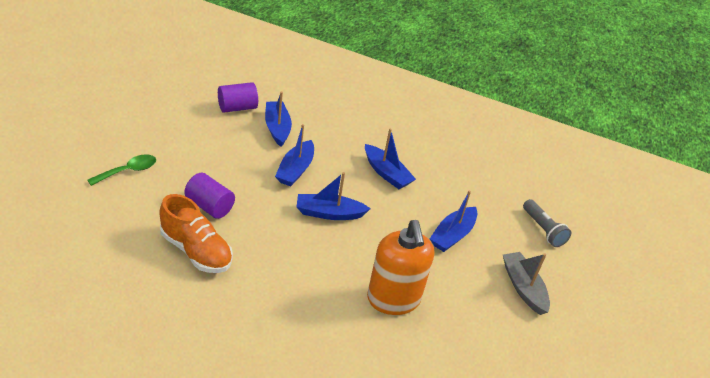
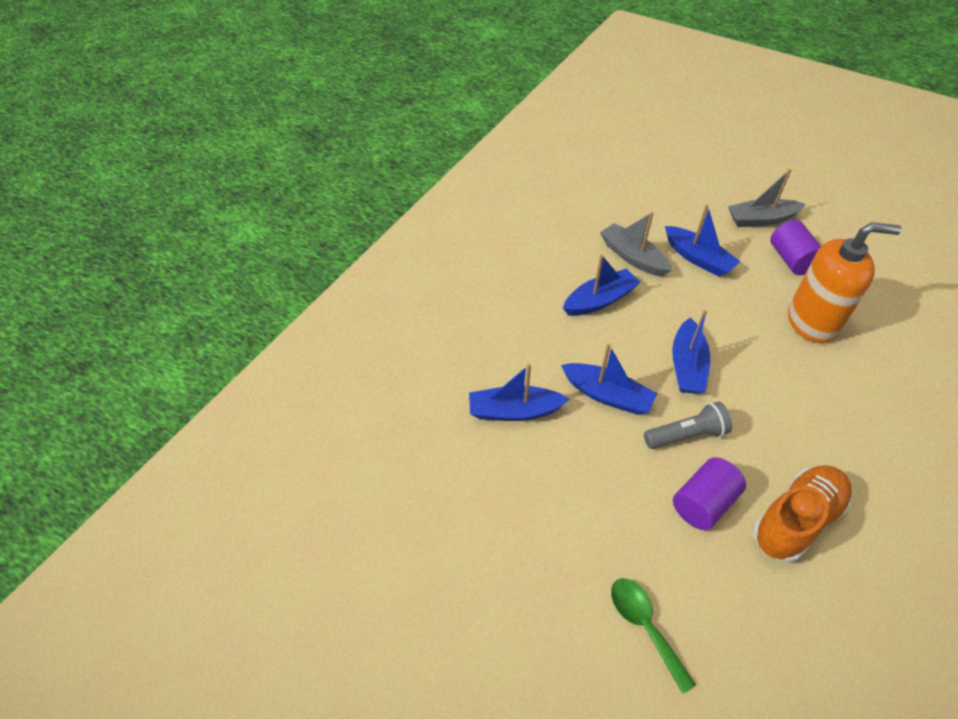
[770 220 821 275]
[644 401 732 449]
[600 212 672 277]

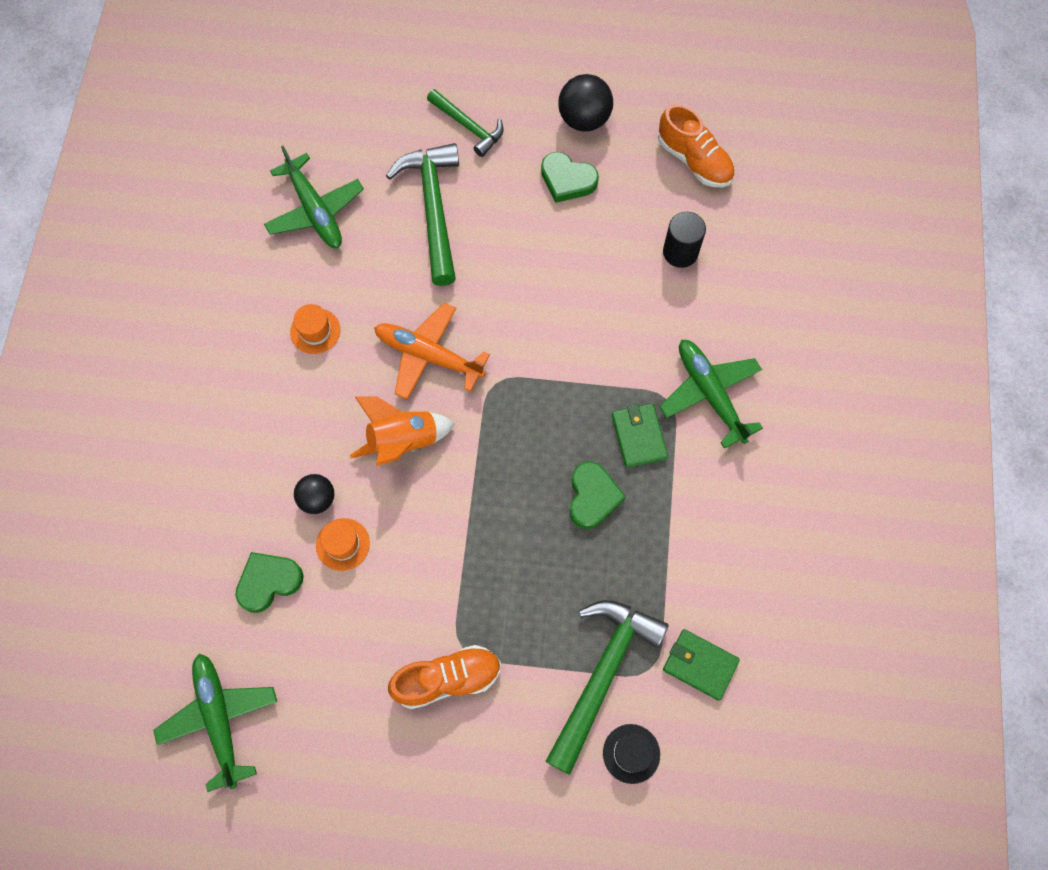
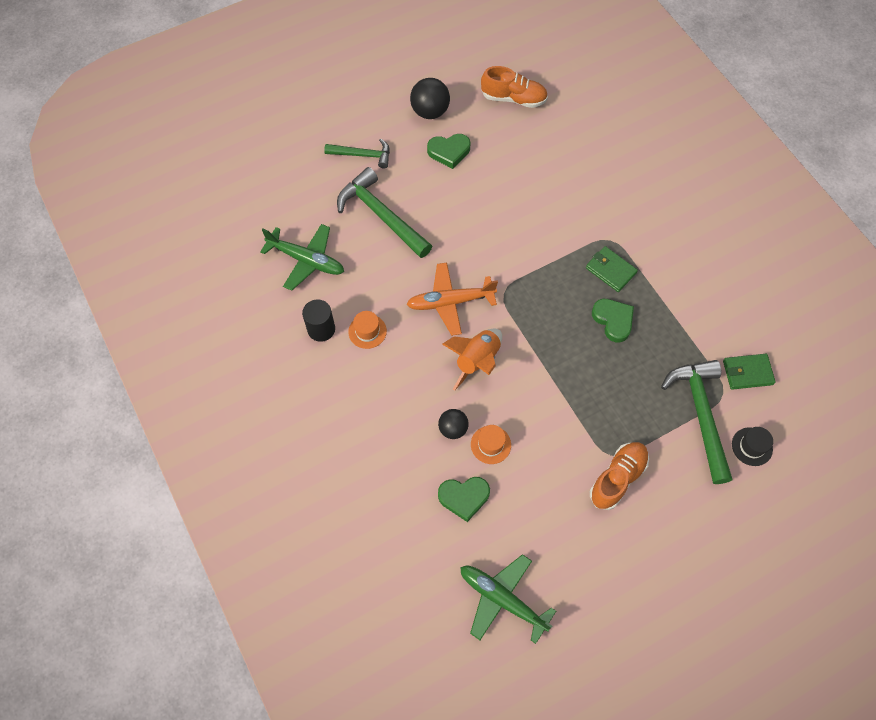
[302 299 335 342]
[659 340 763 449] (first image)
[438 477 490 522]

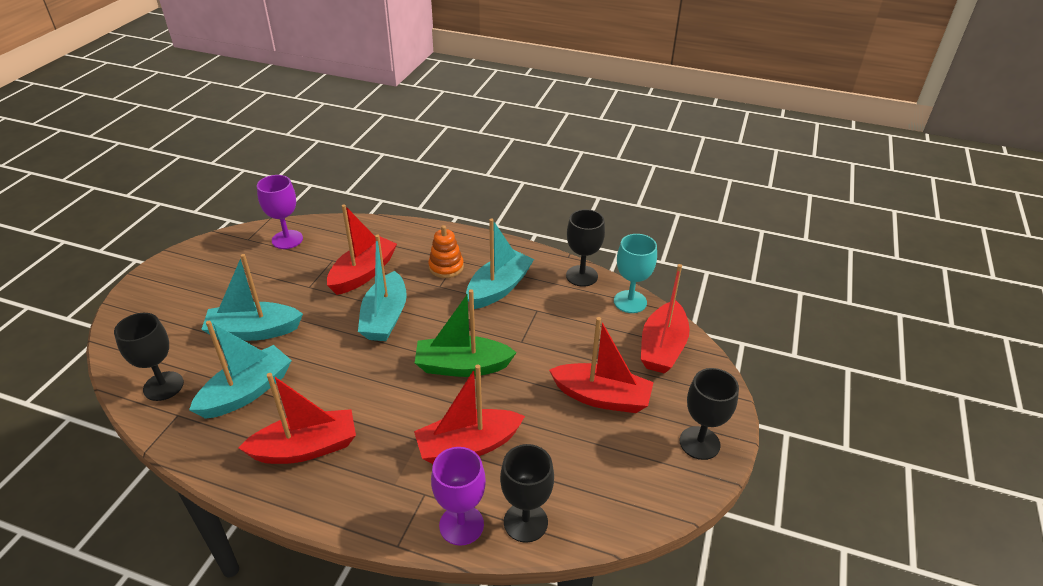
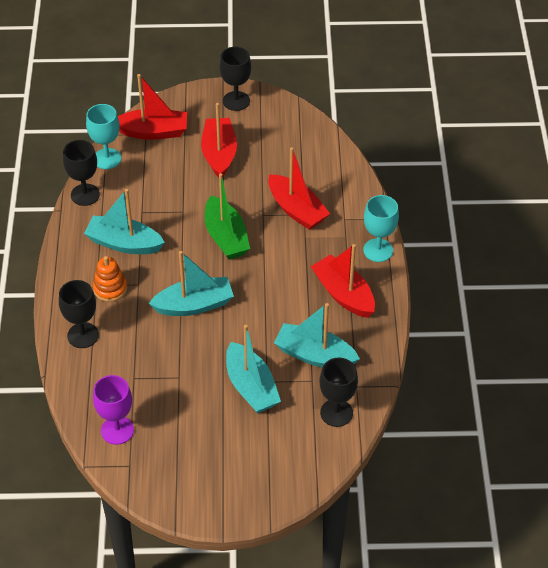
[327 204 397 295] (first image)
[59 280 99 348]
[431 447 486 546] (first image)
[363 195 399 262]

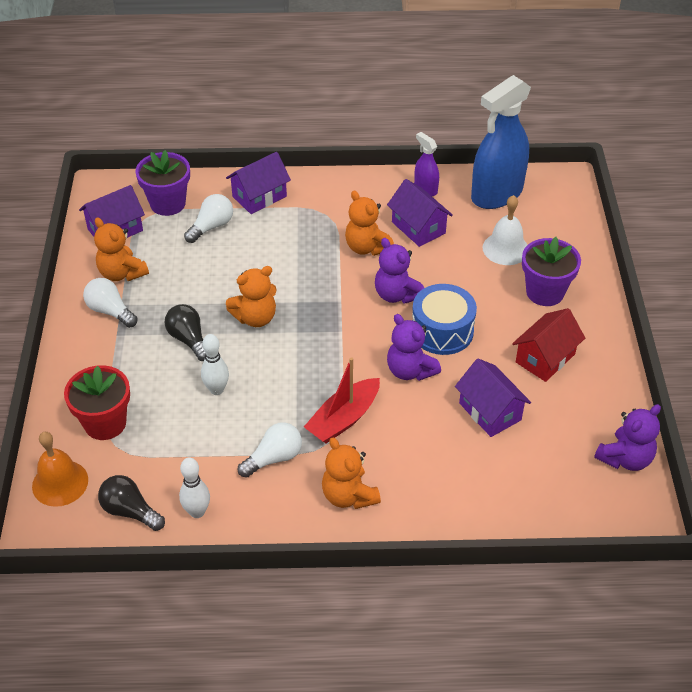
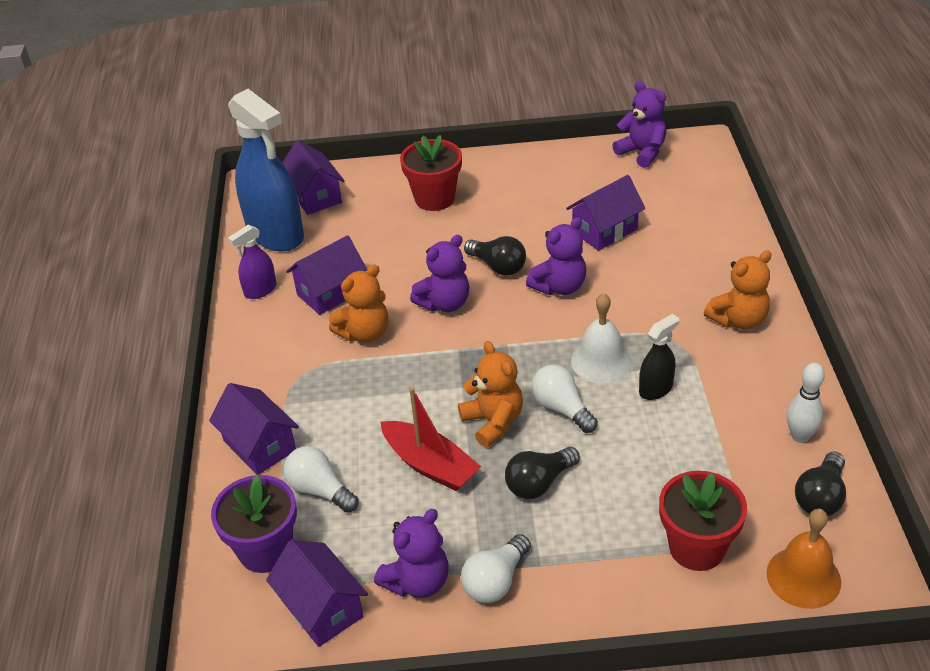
[571 293 632 383]
[374 509 449 598]
[400 135 462 211]
[464 236 526 276]
[512 308 585 382] (first image)
[201 334 229 395] (first image)
[381 387 481 491]
[531 365 598 433]
[282 140 345 215]
[639 314 679 400]

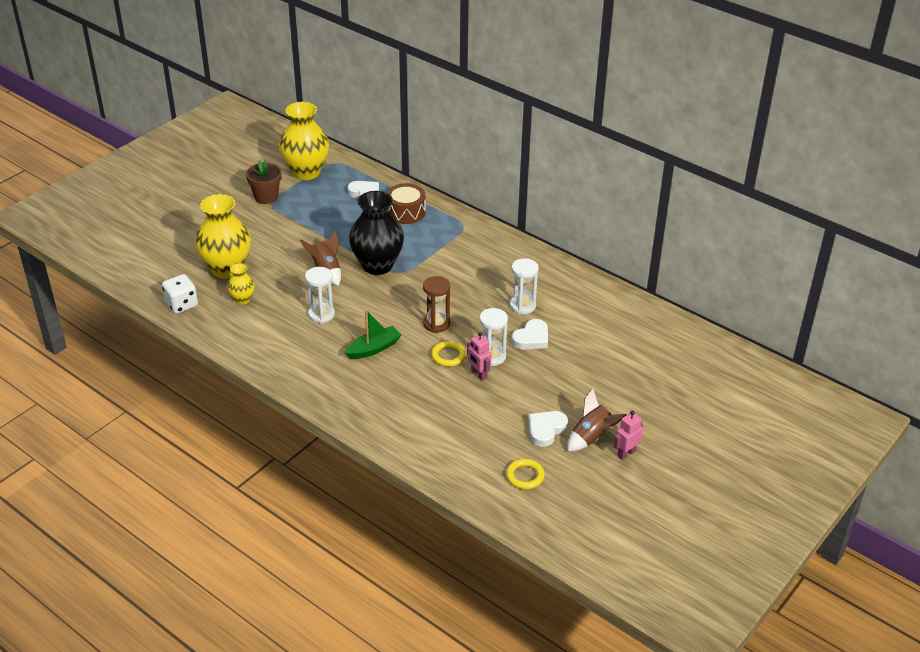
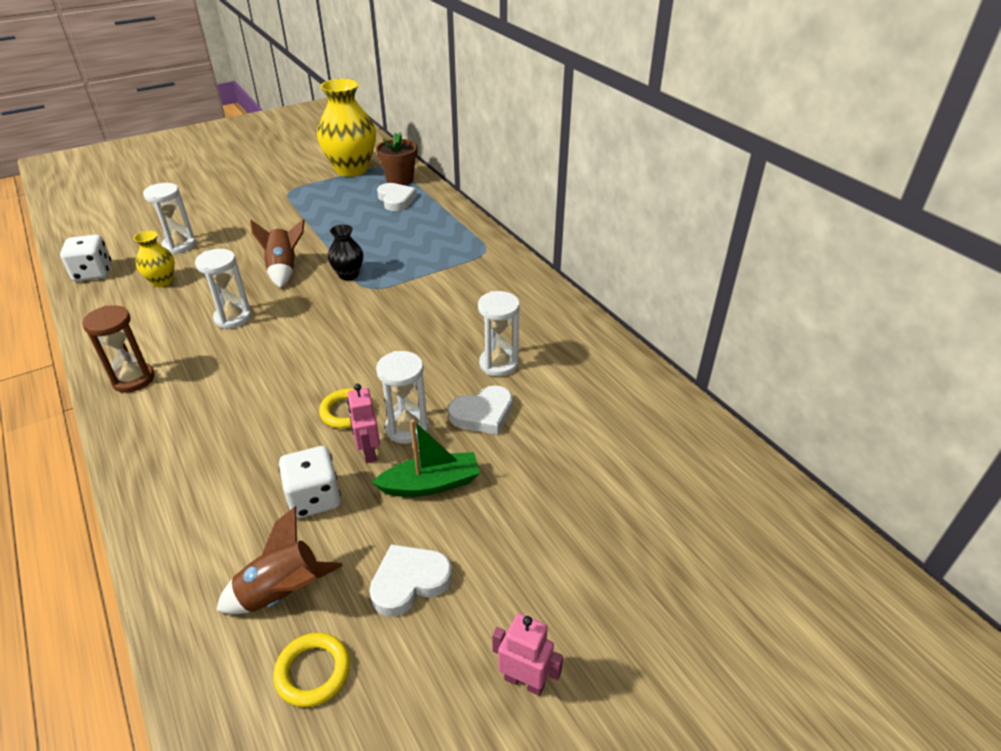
[376 132 417 185]
[387 183 426 224] (first image)
[328 224 363 280]
[143 183 196 254]
[82 305 154 393]
[372 419 480 497]
[216 506 343 614]
[492 613 563 696]
[279 446 341 518]

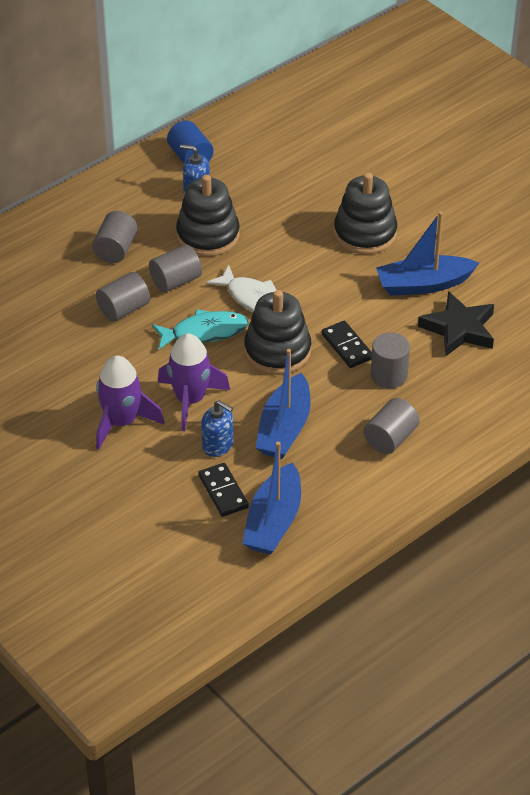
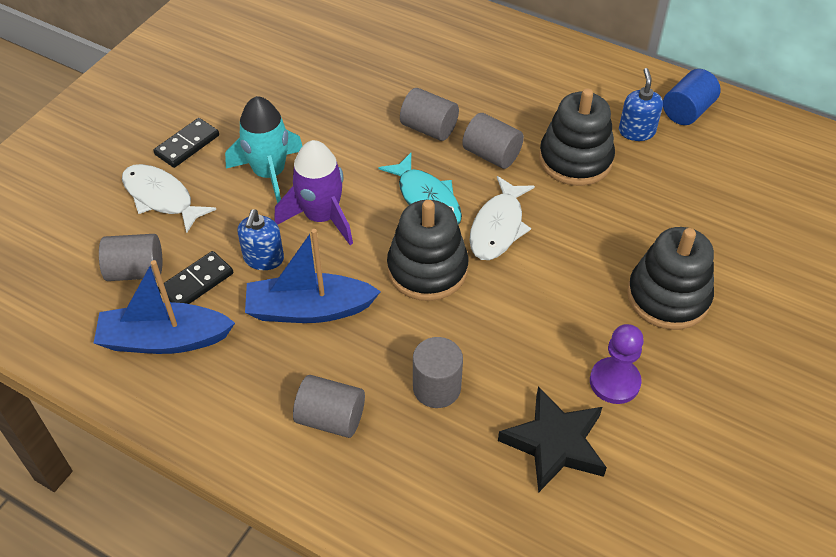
[99 234 162 281]
[590 324 644 404]
[153 118 219 168]
[225 96 302 204]
[122 164 216 233]

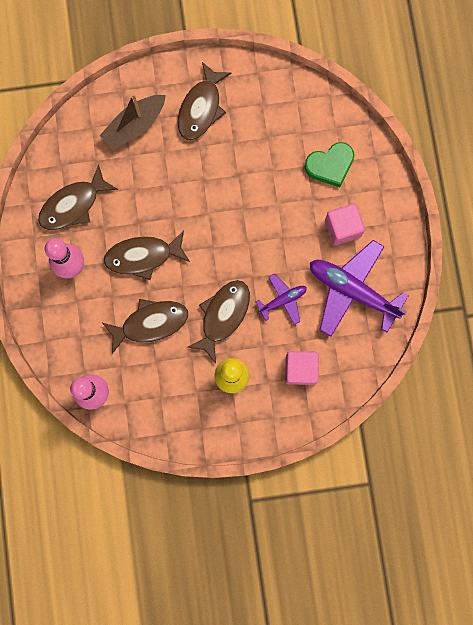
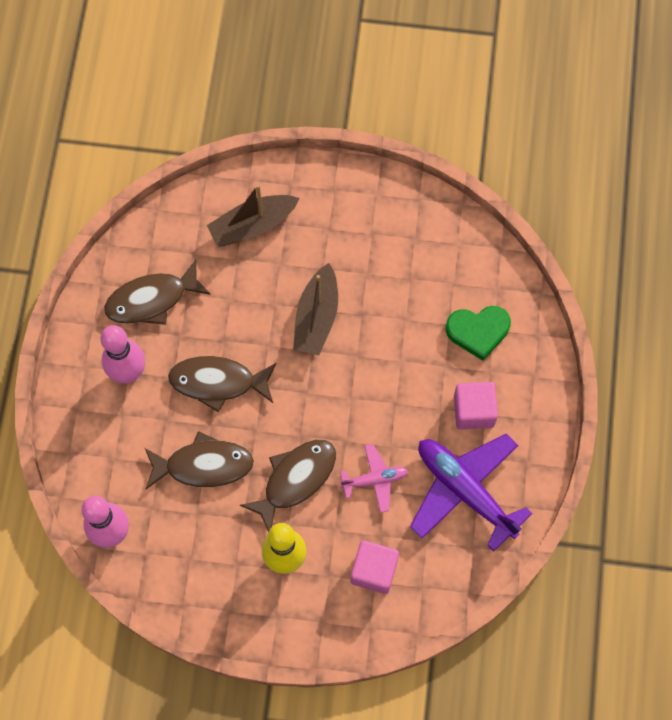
[177 62 232 140] (first image)
[340 444 408 513]
[293 263 338 355]

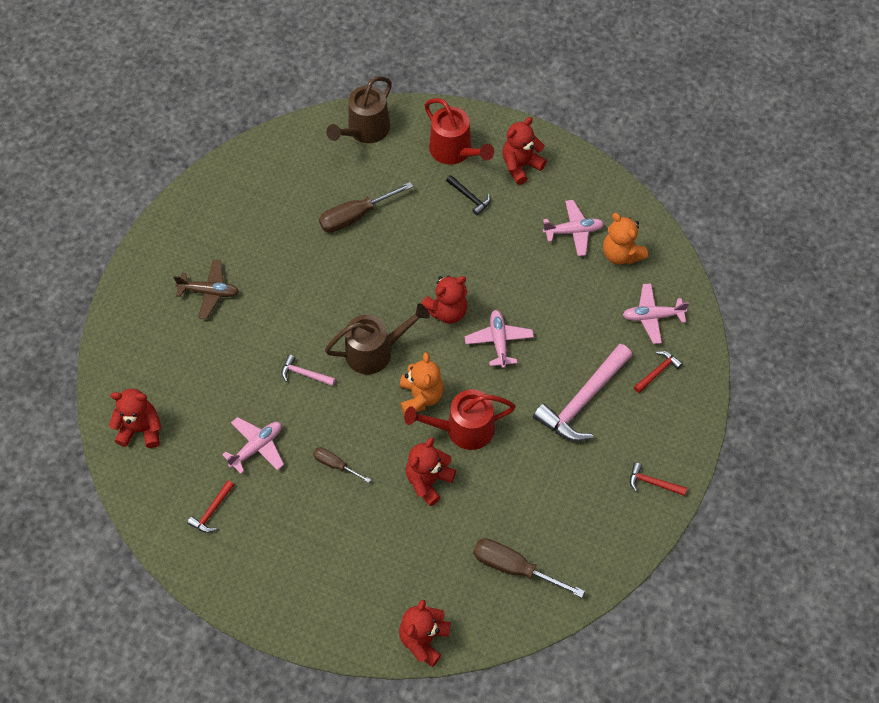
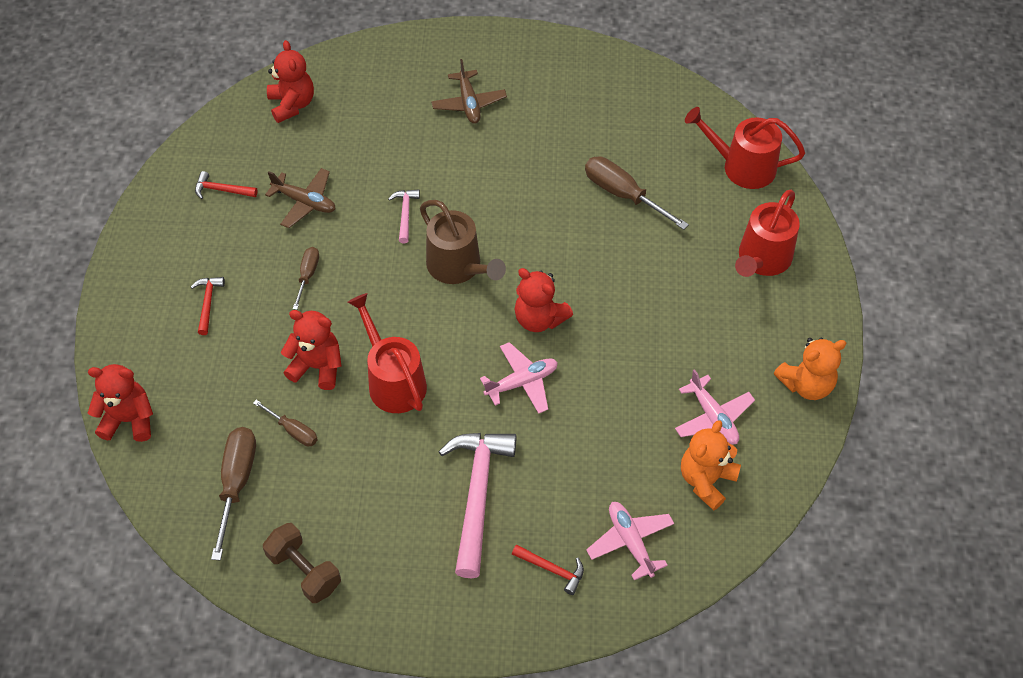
[685 107 805 189]
[502 117 547 185] (first image)
[446 175 491 215] (first image)
[438 433 517 578]
[774 338 846 400]
[265 168 335 228]
[191 277 225 335]
[253 400 318 447]
[263 523 341 603]

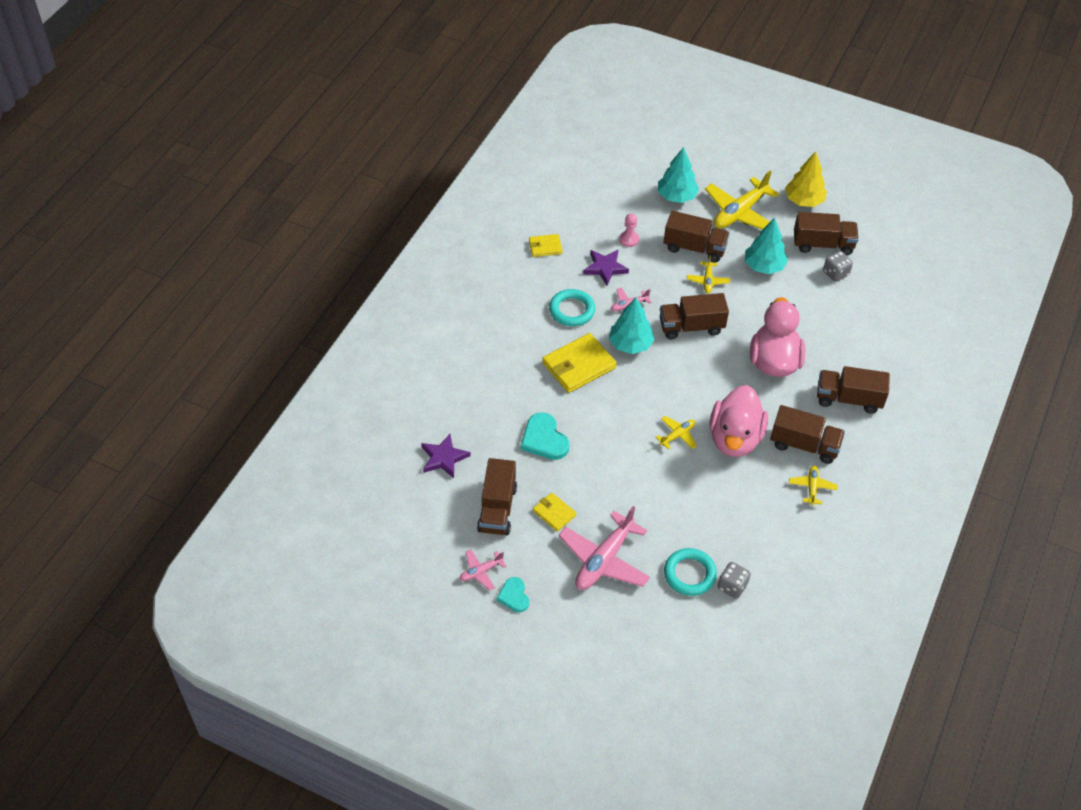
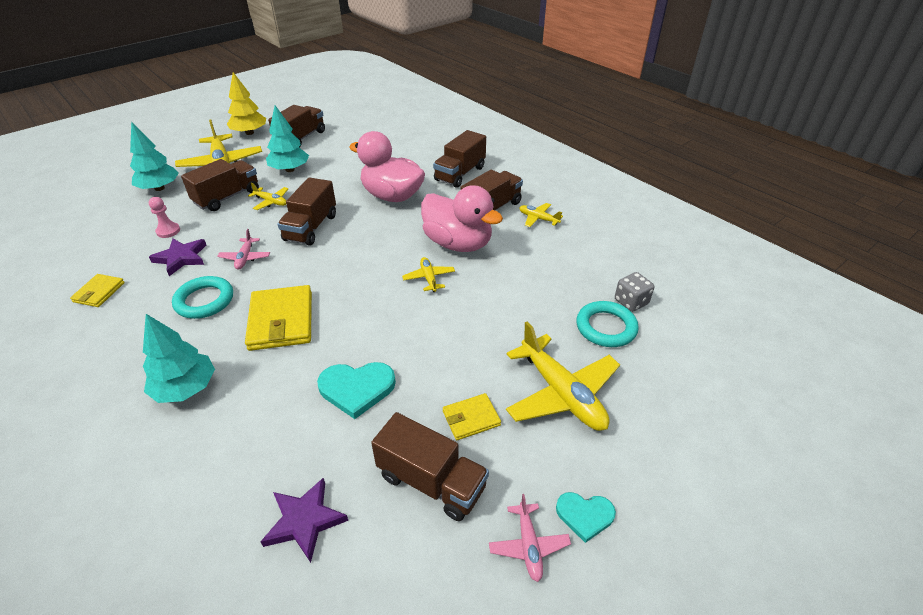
[823 251 853 282] (first image)
[143 314 215 403]
[506 321 620 431]

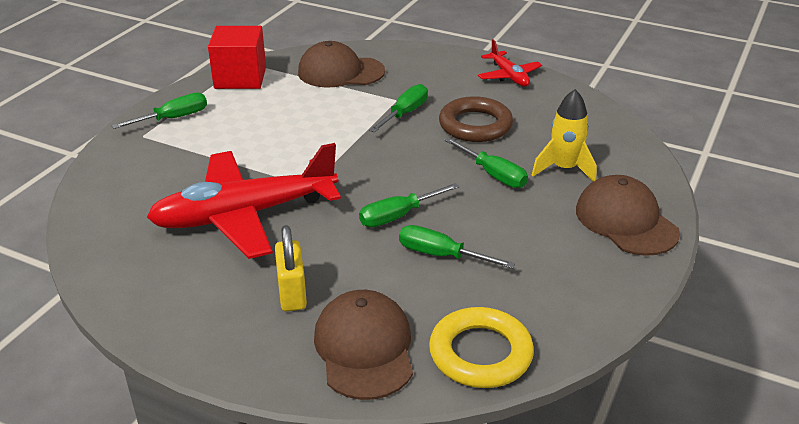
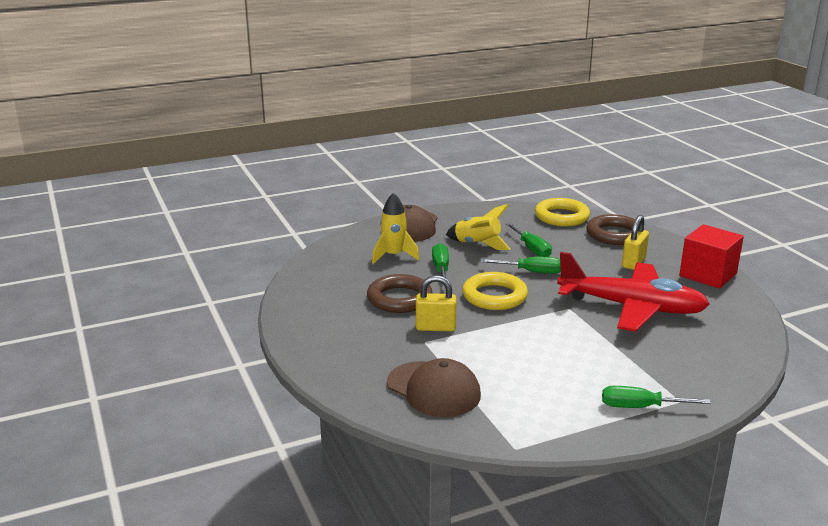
[679 224 744 289]
[478 39 542 87] (first image)
[416 275 457 332]
[587 214 635 245]
[446 204 510 250]
[462 272 528 310]

